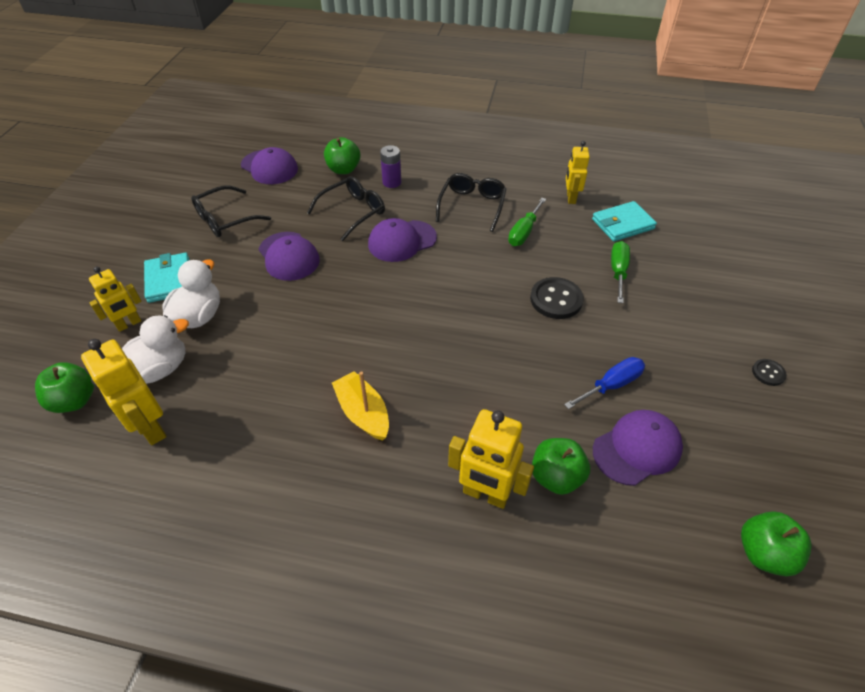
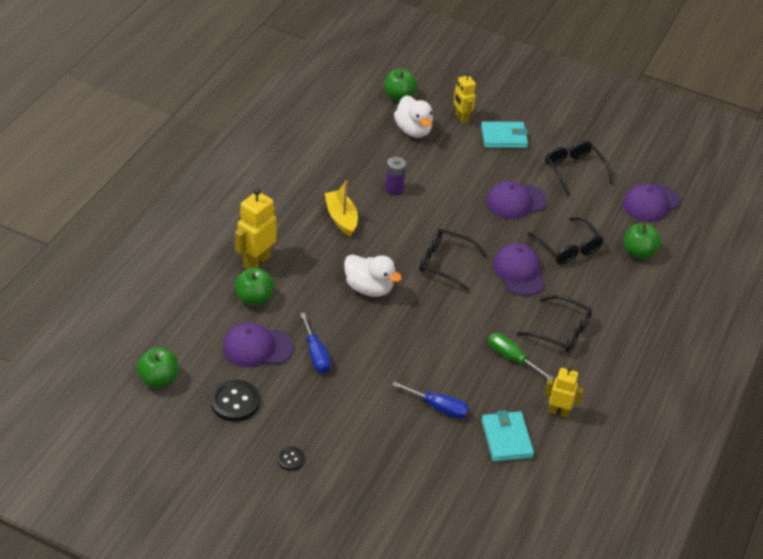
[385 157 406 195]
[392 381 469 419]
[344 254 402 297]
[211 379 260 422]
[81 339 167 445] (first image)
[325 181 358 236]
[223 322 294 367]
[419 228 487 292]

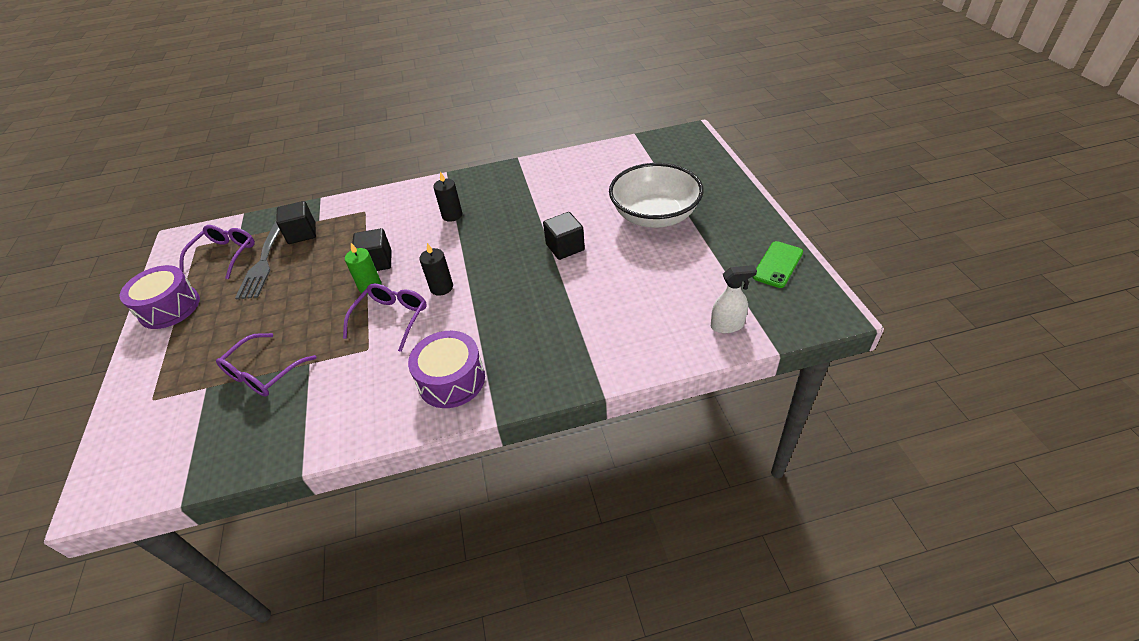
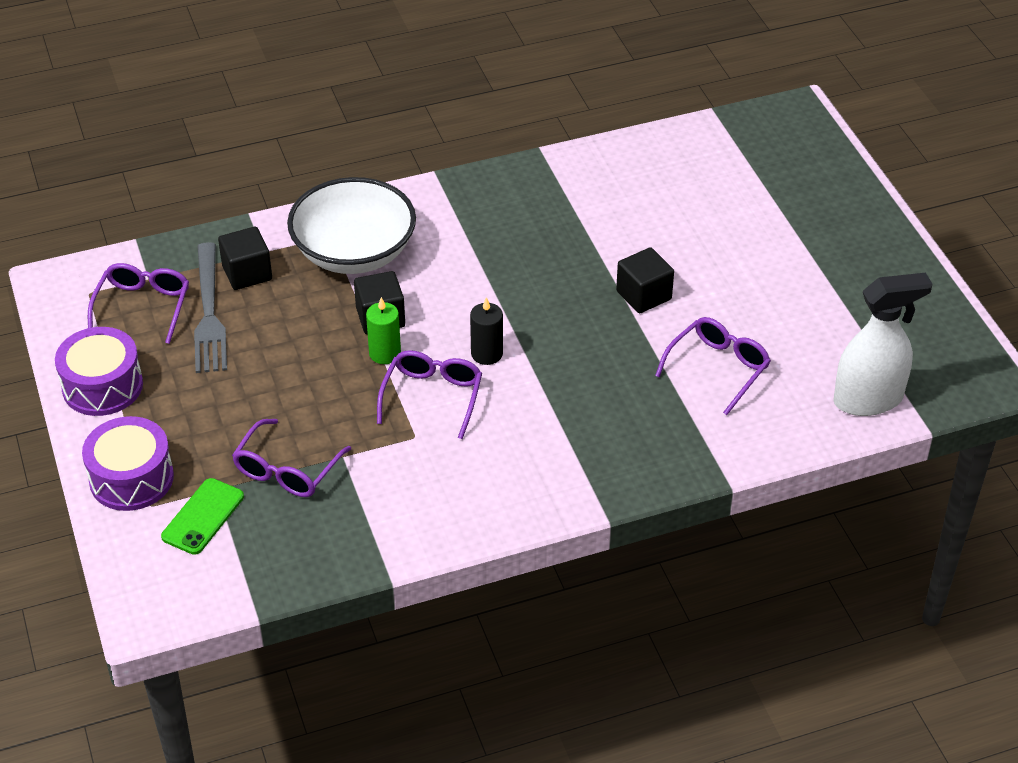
[287 177 416 274]
[433 172 462 222] (first image)
[161 478 244 555]
[833 273 932 416]
[82 416 174 511]
[655 317 771 415]

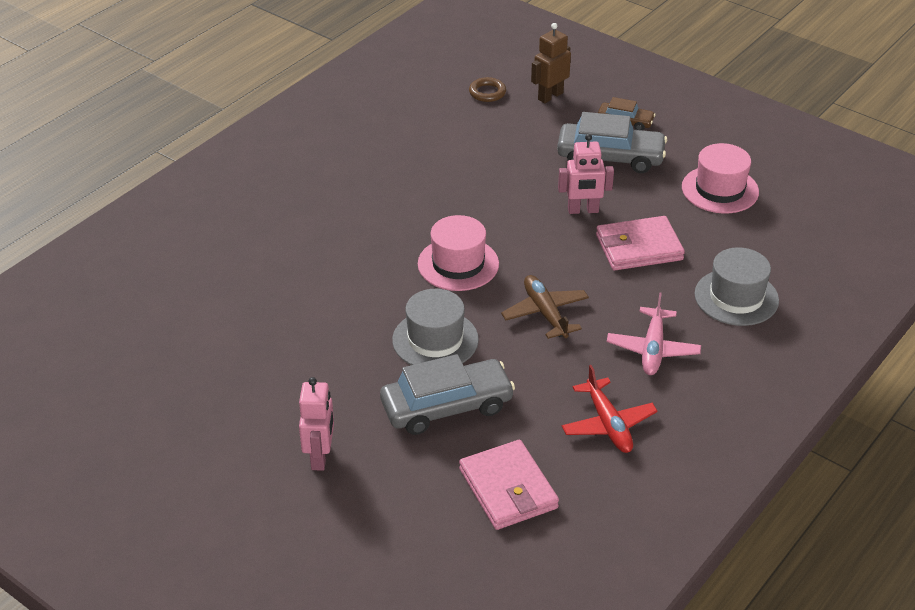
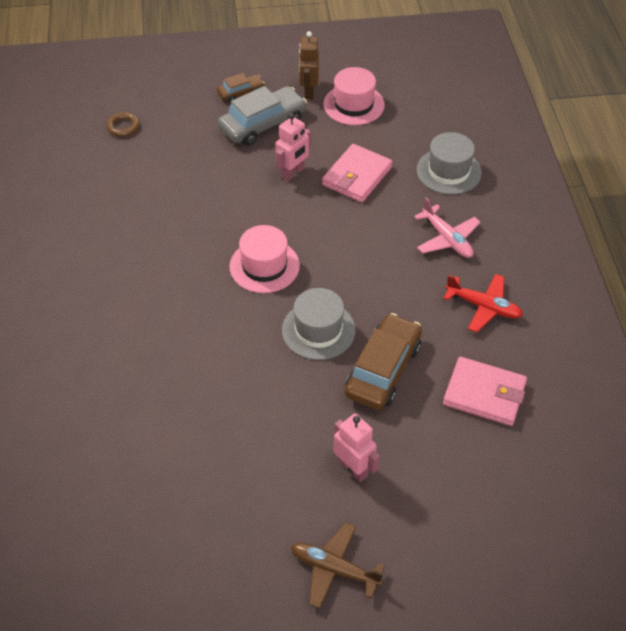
[299 31 319 99]
[291 523 385 608]
[345 313 422 410]

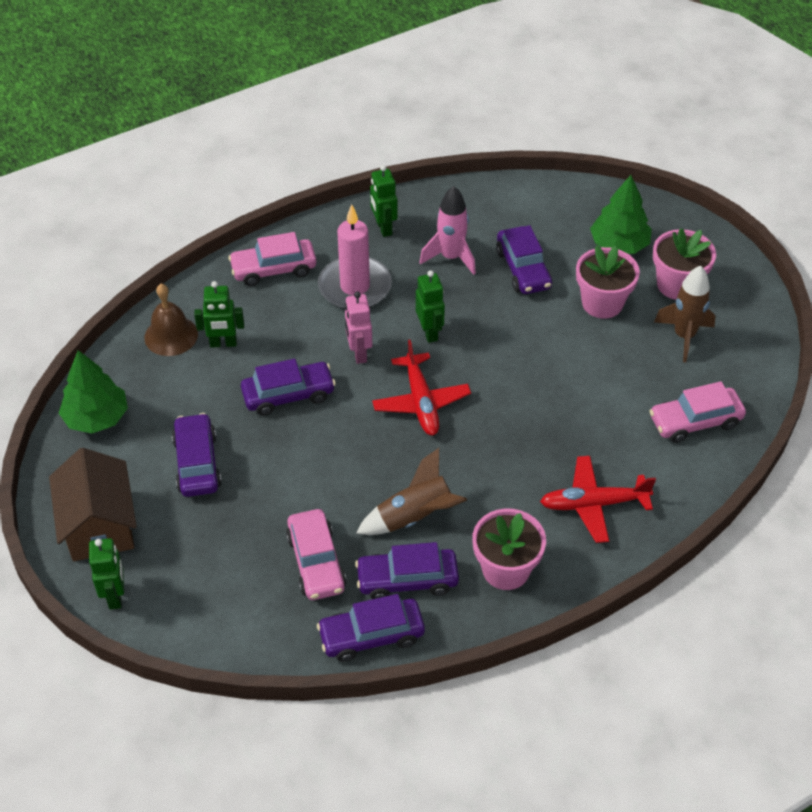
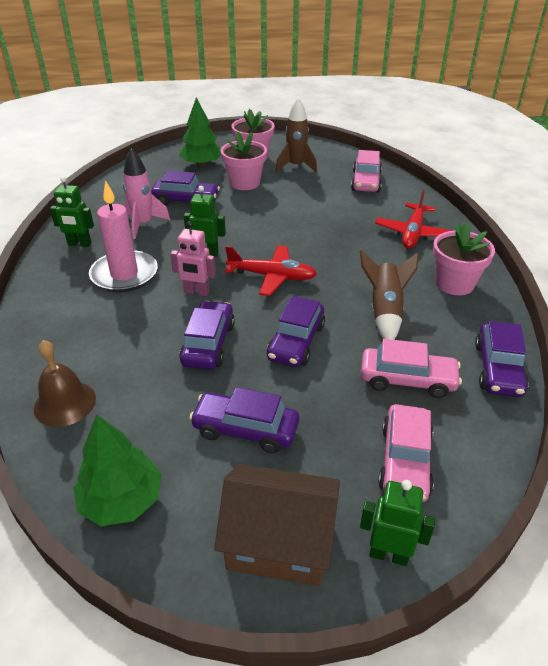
[378 404 434 502]
[194 281 244 348] (first image)
[267 296 325 367]

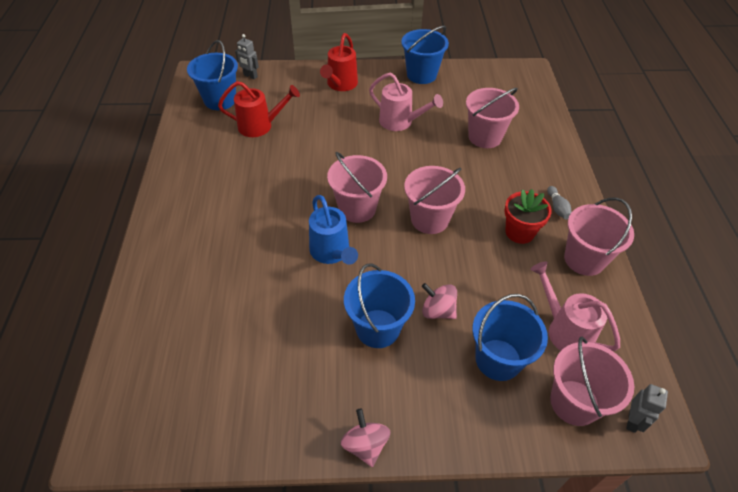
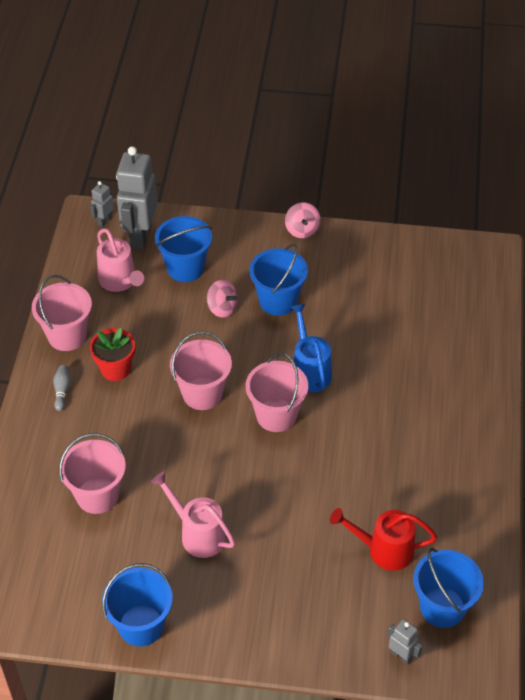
[320 33 358 91] (first image)
[116 146 158 249]

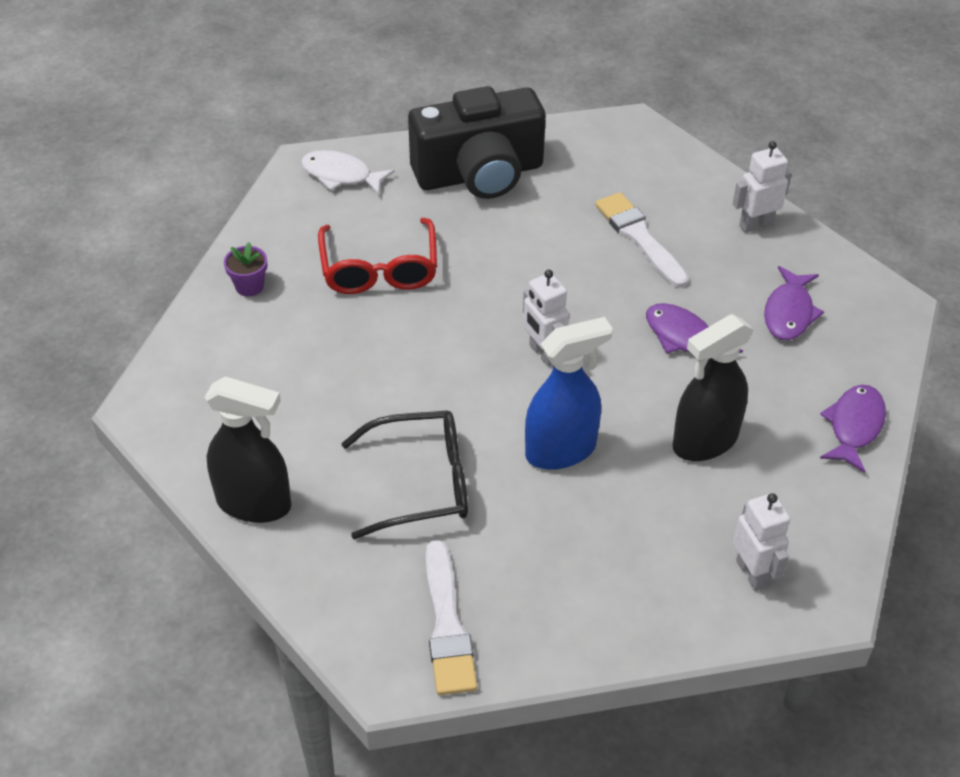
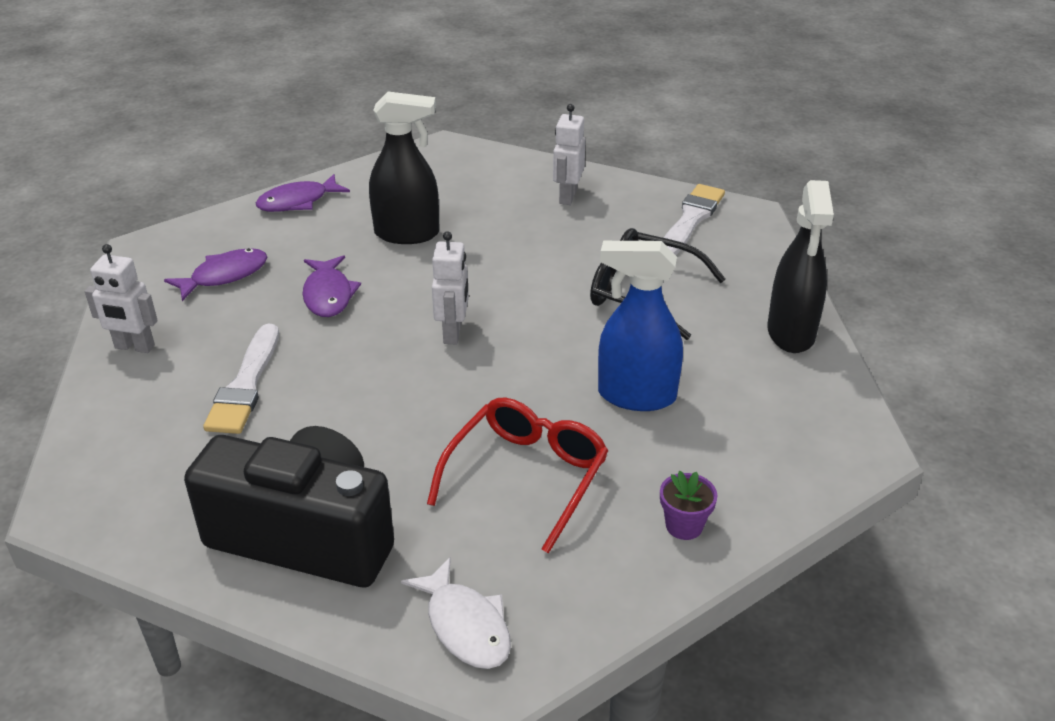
[598 241 683 411]
[767 180 834 353]
[553 104 586 205]

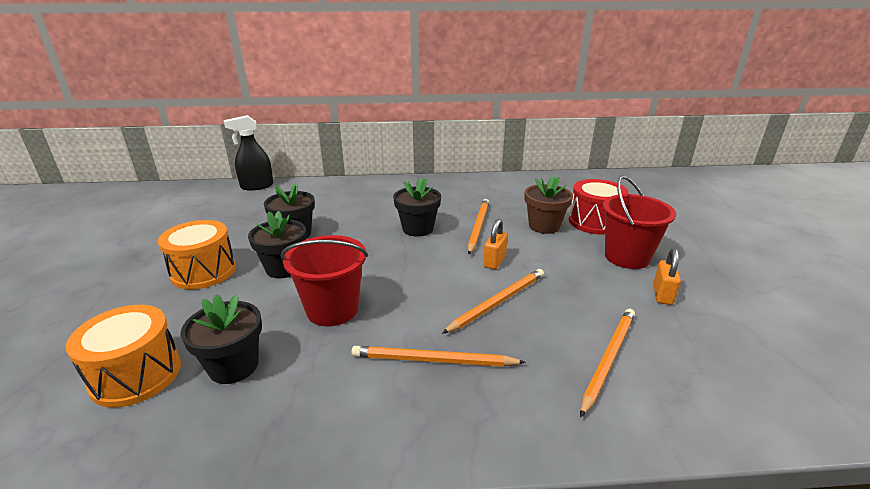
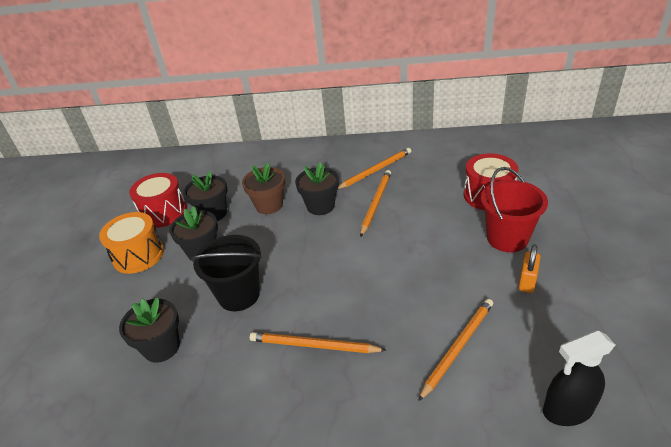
[543 330 615 426]
[242 162 285 214]
[483 219 508 269] (first image)
[191 235 262 311]
[337 148 411 190]
[66 305 181 408] (first image)
[129 173 187 228]

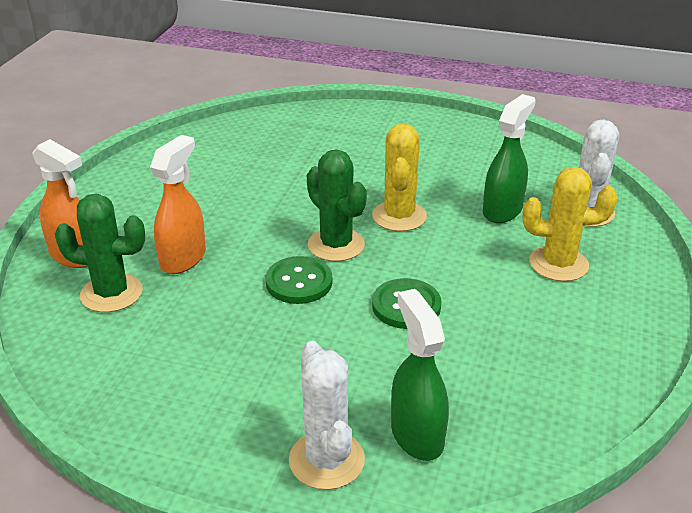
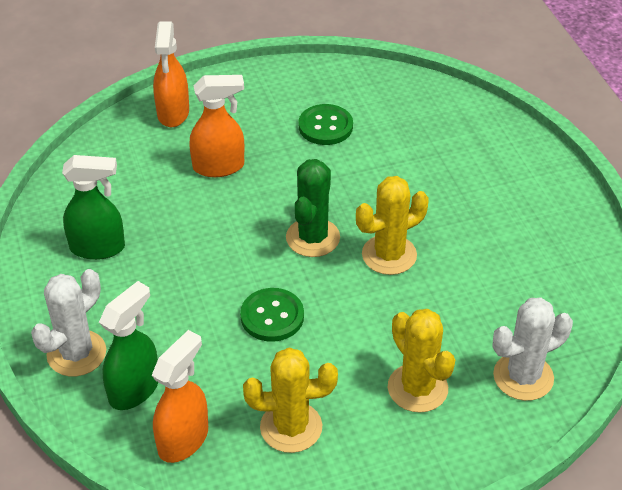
[62 155 125 260]
[55 194 145 312] (first image)
[299 104 353 145]
[151 330 208 463]
[243 348 338 453]

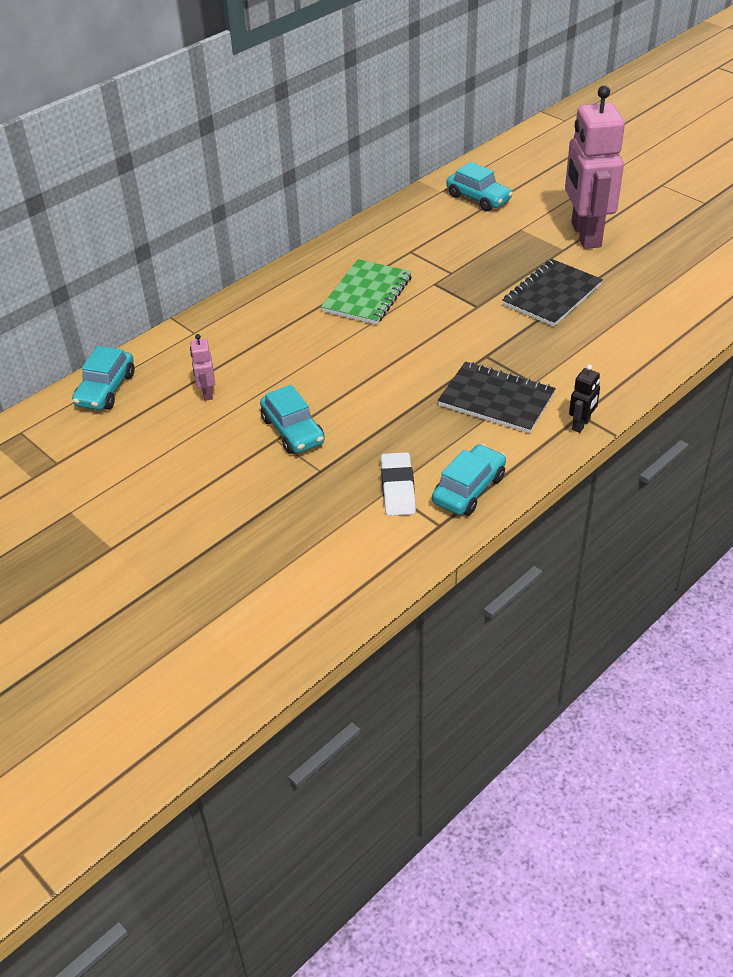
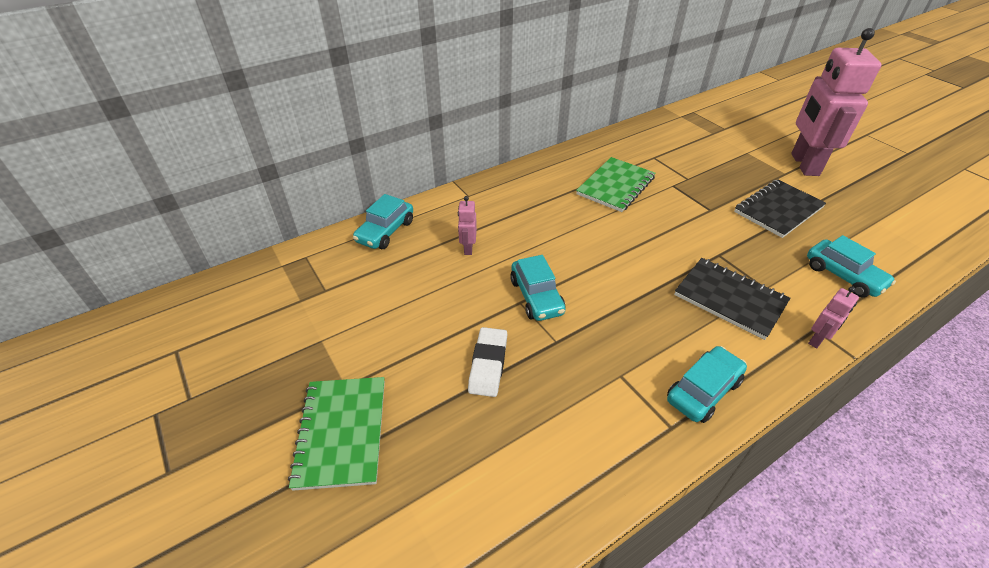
[807 235 896 298]
[808 286 859 348]
[468 327 507 397]
[288 377 385 491]

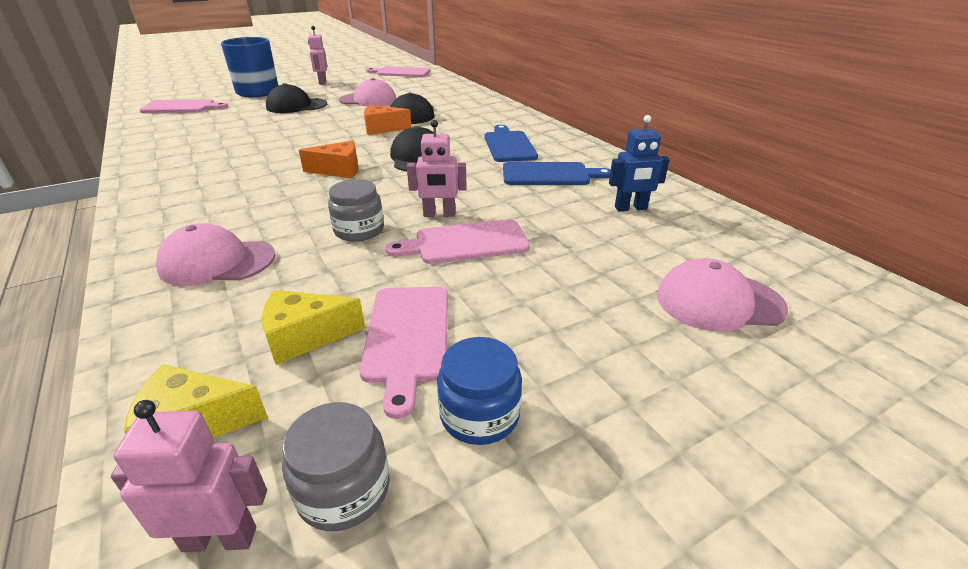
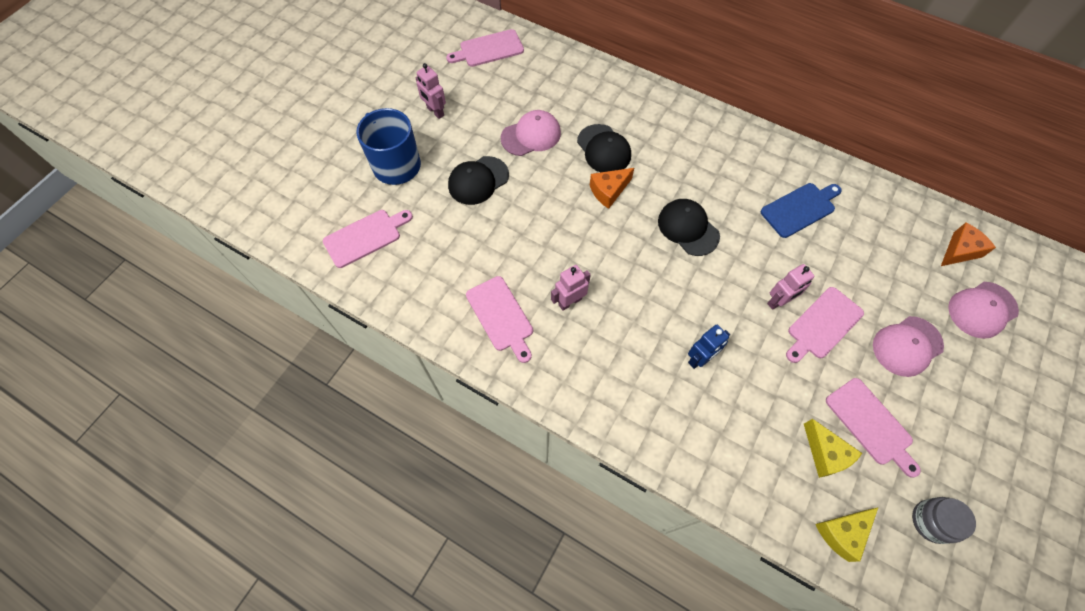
[688 324 730 369]
[485 125 538 162] (first image)
[941 223 996 266]
[328 179 384 242] (first image)
[873 316 944 377]
[804 419 862 478]
[437 337 522 445] (first image)
[551 265 591 311]
[466 276 533 363]

